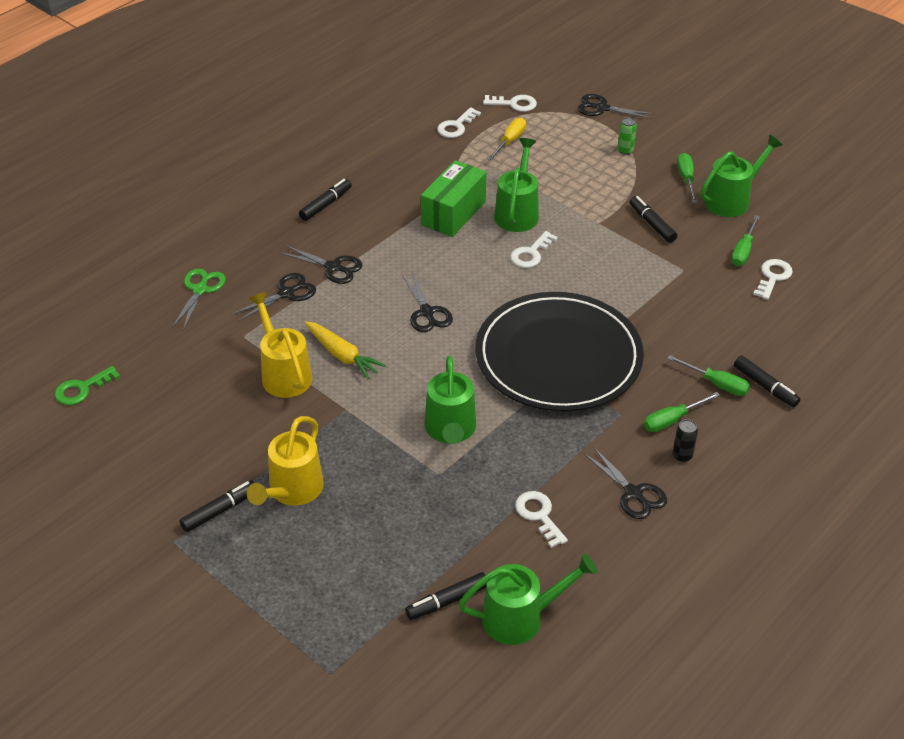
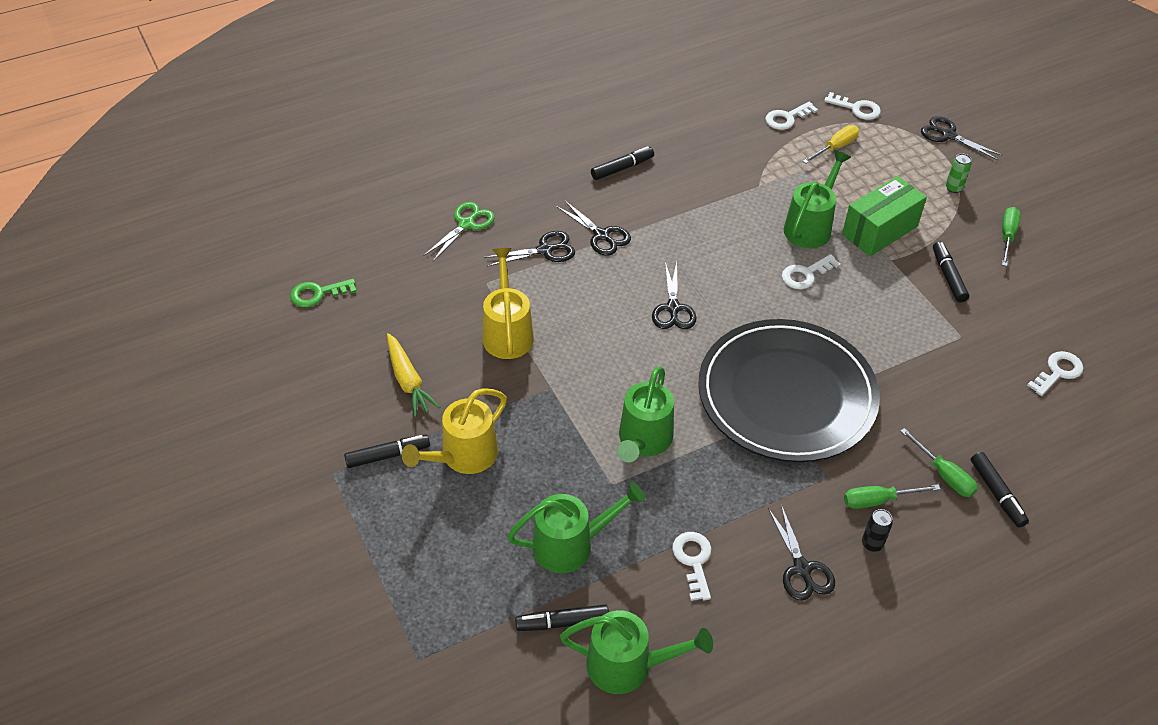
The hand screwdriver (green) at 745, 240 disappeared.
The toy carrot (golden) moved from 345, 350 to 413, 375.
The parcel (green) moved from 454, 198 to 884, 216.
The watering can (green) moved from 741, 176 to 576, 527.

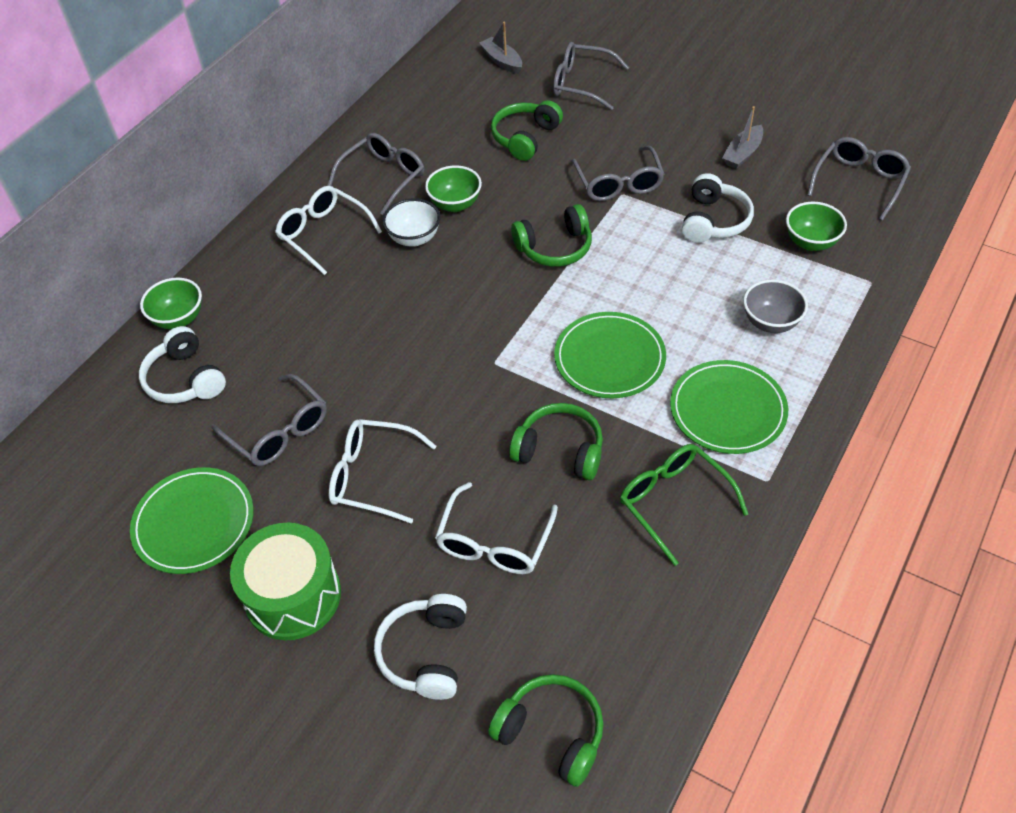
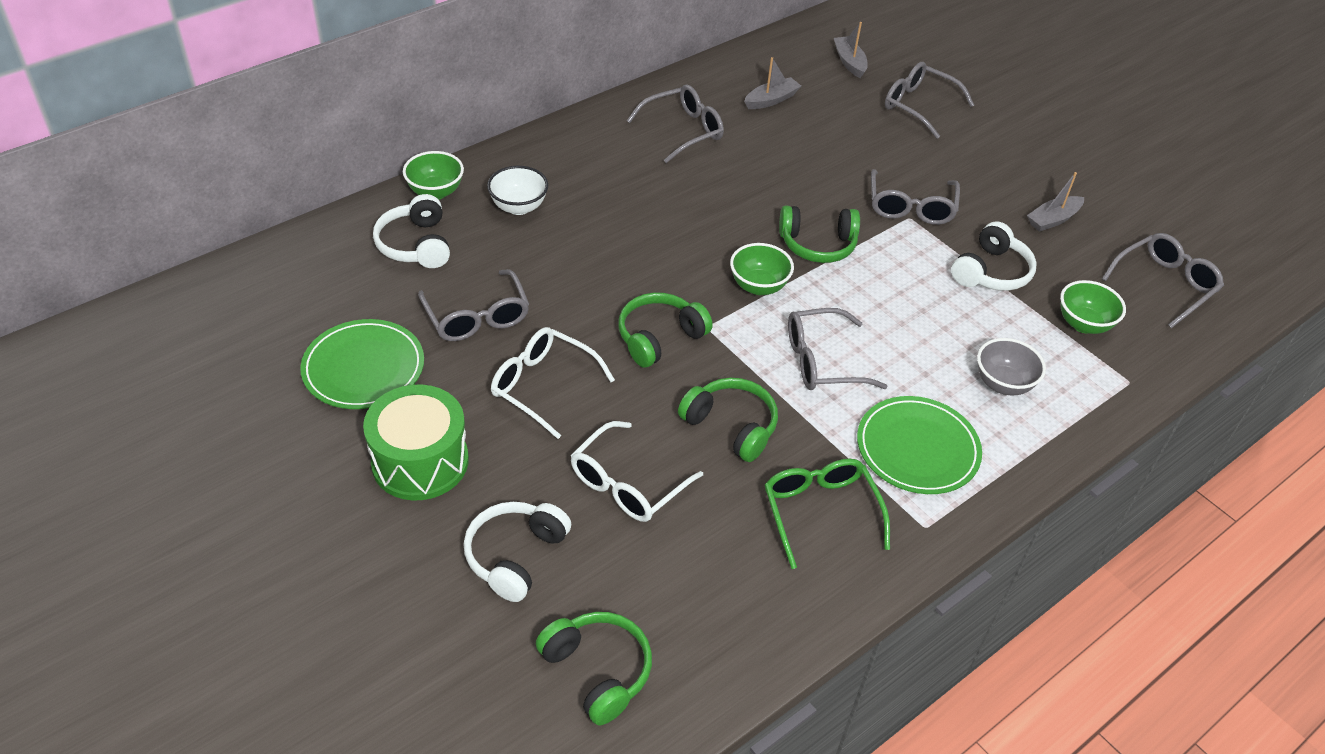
The eyeglasses (pure white) at 328, 230 disappeared.
The sailboat (gray) at 772, 83 appeared.
The deep dish (pure white) moved from 411, 222 to 517, 190.
The deep dish (green) moved from 453, 188 to 762, 269.
The headset (green) moved from 527, 130 to 665, 330.
The plate (green) at 610, 355 was replaced by the eyeglasses (gray) at 838, 349.

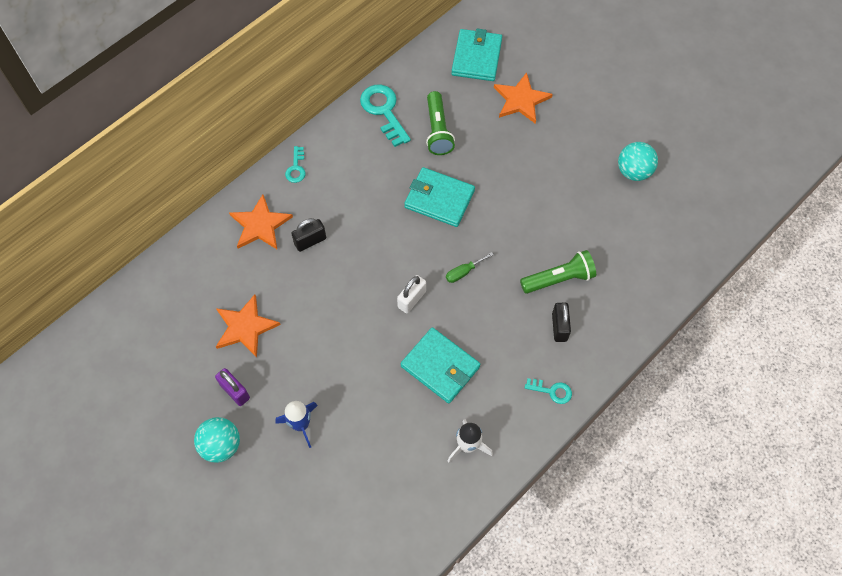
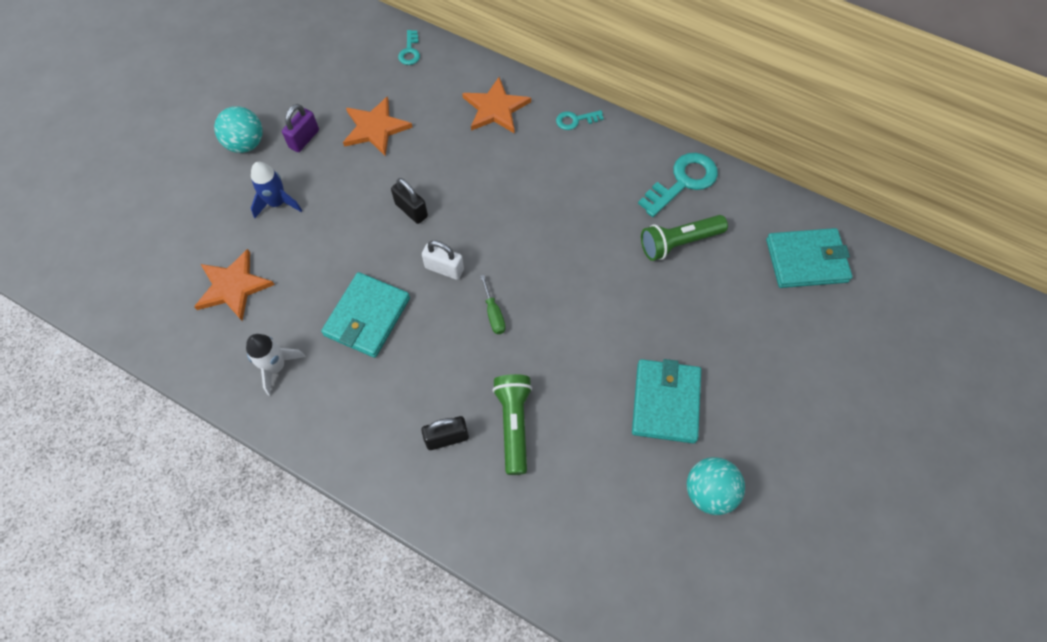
The small lock (jet-black) moved from 308, 235 to 409, 201.
The billfold (teal) moved from 439, 197 to 666, 401.
The star shape (bright orange) moved from 523, 98 to 234, 285.
The door key (teal) moved from 548, 391 to 409, 47.
The hand screwdriver (green) at 470, 267 turned 150 degrees counterclockwise.
The torch (green) at 558, 272 turned 150 degrees counterclockwise.

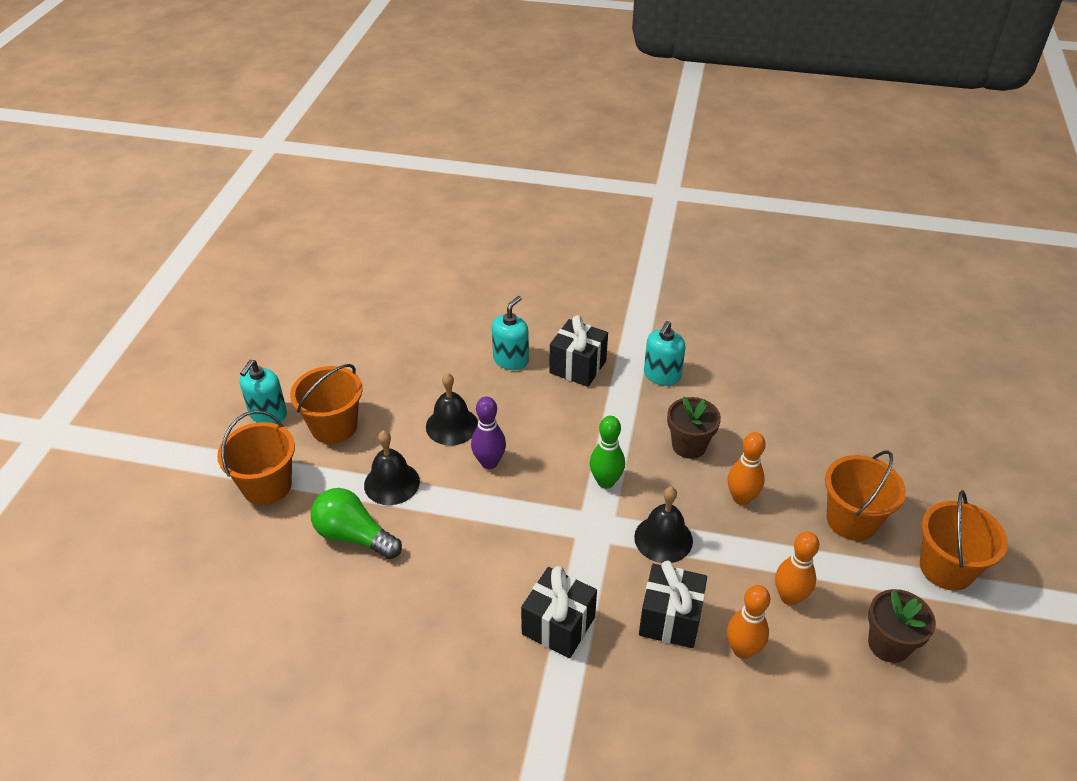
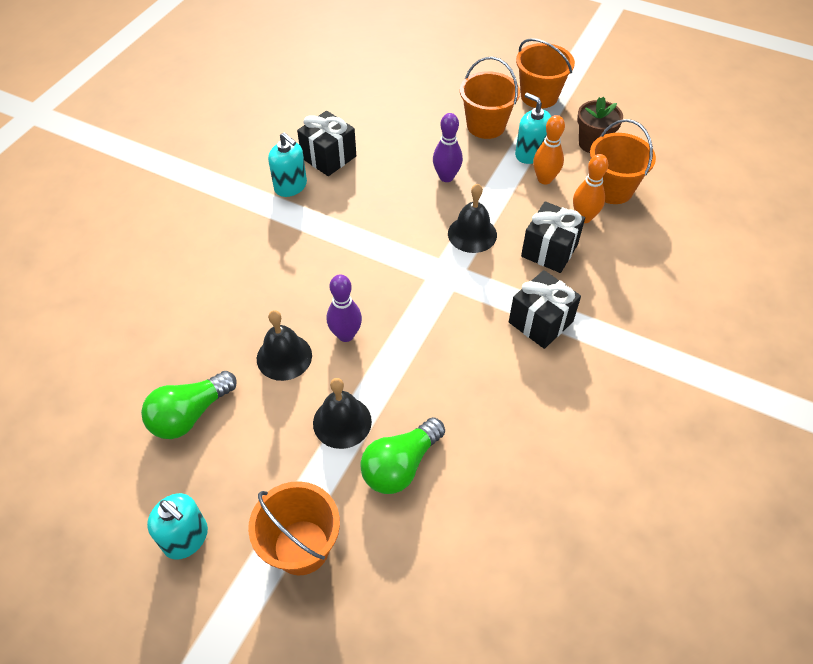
The tenpin (green) at 607, 452 disappeared.
The potted plant (russet) at 694, 427 disappeared.
The light bulb (green) at 189, 405 appeared.
The sand bucket (bright orange) moved from 326, 404 to 623, 161.
The pump bottle (teal) moved from 510, 333 to 533, 128.
The gift (jet-black) moved from 578, 351 to 326, 143.
The tenpin (bright orange) at 747, 468 became the tenpin (royal purple) at 448, 147.

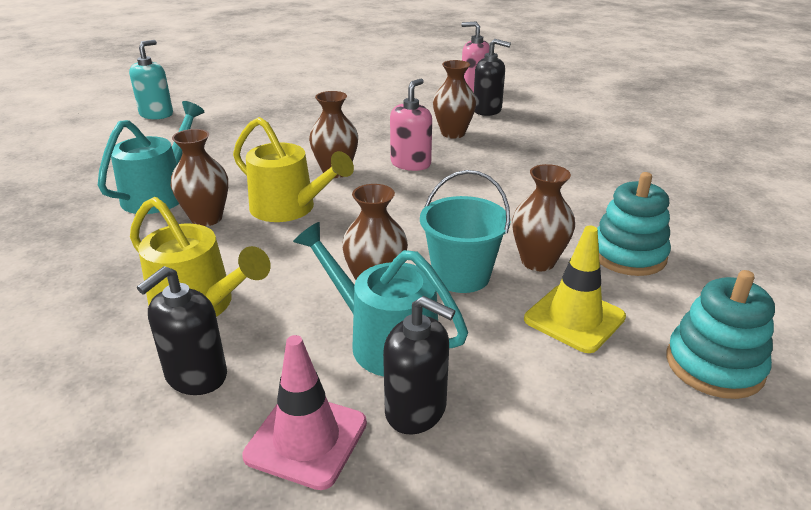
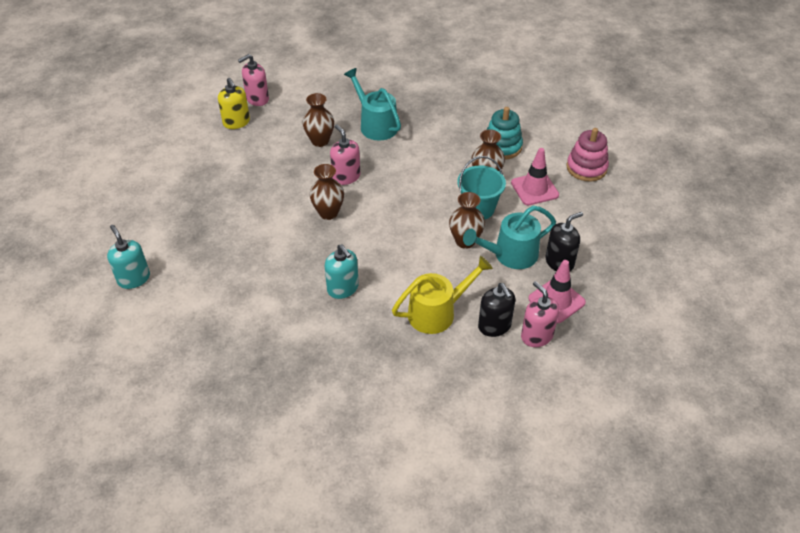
The watering can (golden) at 293, 169 disappeared.
The pump bottle (jet-black) at 492, 77 disappeared.
The pump bottle (golden) at 234, 103 appeared.
The pump bottle (rosy) at 540, 314 appeared.
The watering can (teal) moved from 151, 157 to 372, 104.
The tall vase (russet) at 199, 177 was replaced by the pump bottle (teal) at 342, 271.
The road cone (golden) at 575, 289 became the road cone (rosy) at 535, 176.
The stacking rings (teal) at 720, 334 became the stacking rings (rosy) at 587, 155.

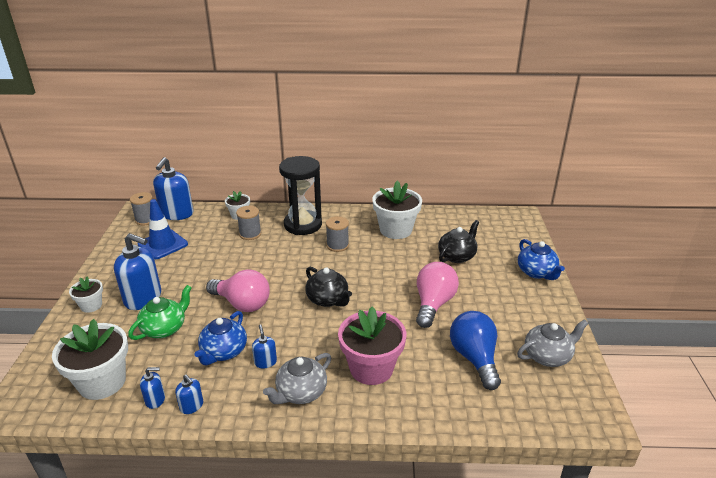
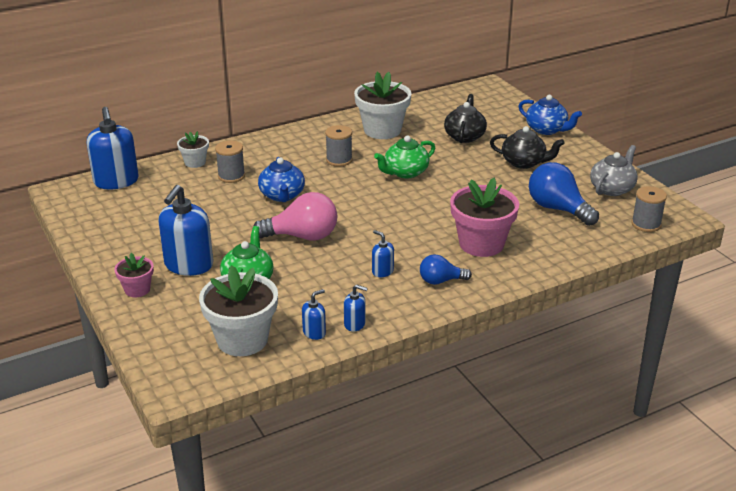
The road cone (blue) at 163, 229 disappeared.
The sandglass (jet-black) at 300, 195 disappeared.
The light bulb (rosy) at 437, 295 disappeared.
The tea pot (green) at 404, 157 appeared.
The bobbin (gray) moved from 141, 208 to 649, 209.
The tea pot (blue) moved from 220, 338 to 281, 179.
The tea pot (jet-black) moved from 328, 287 to 527, 147.
The tea pot (gray) at 297, 378 was replaced by the light bulb (blue) at 446, 269.
The potted plant (pure white) at 86, 295 became the potted plant (rosy) at 134, 275.
The pump bottle (blue) at 137, 271 turned 120 degrees clockwise.

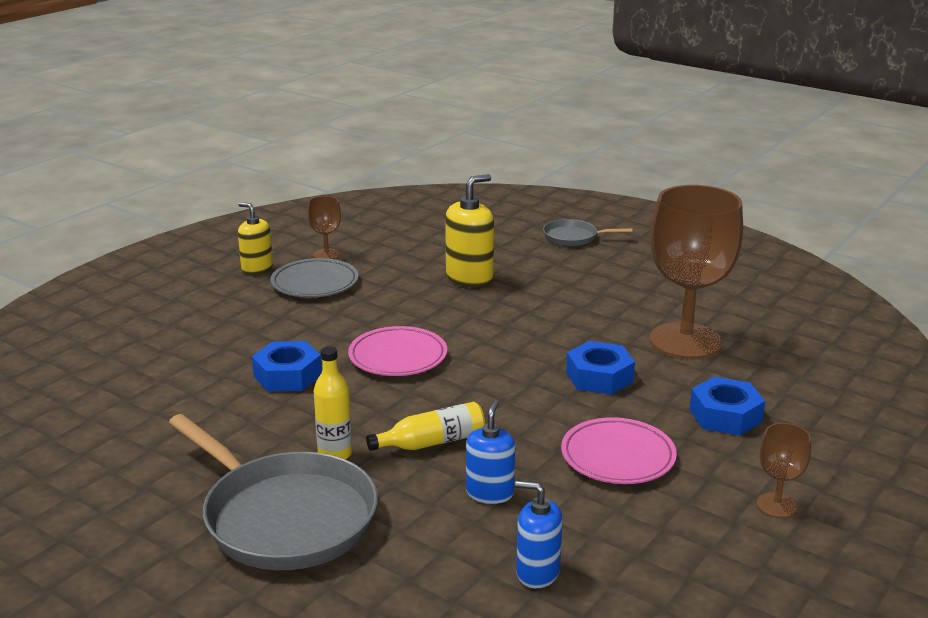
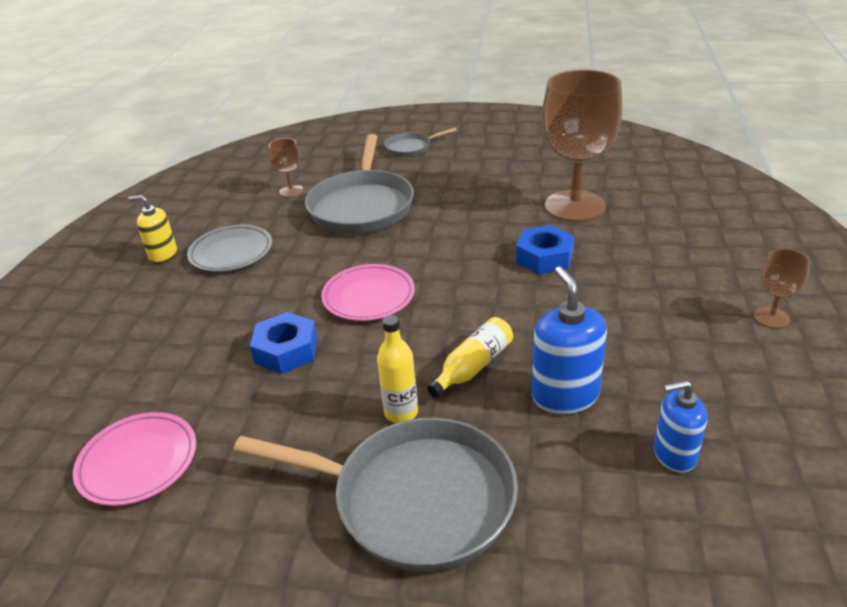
The nut (blue) at 727, 406 disappeared.
The wine glass (russet) moved from 324, 227 to 286, 167.
The plate (rosy) moved from 619, 450 to 134, 459.
The pump bottle (golden) at 469, 231 was replaced by the skillet (gray) at 359, 184.
The pump bottle (blue) at 490, 452 changed to 1.52 times the size.

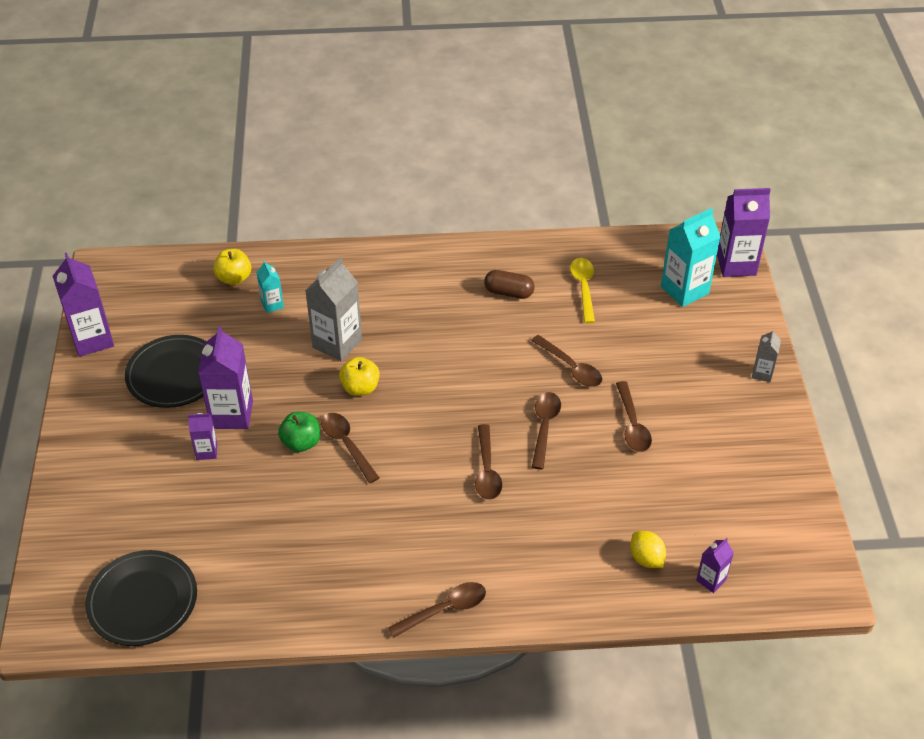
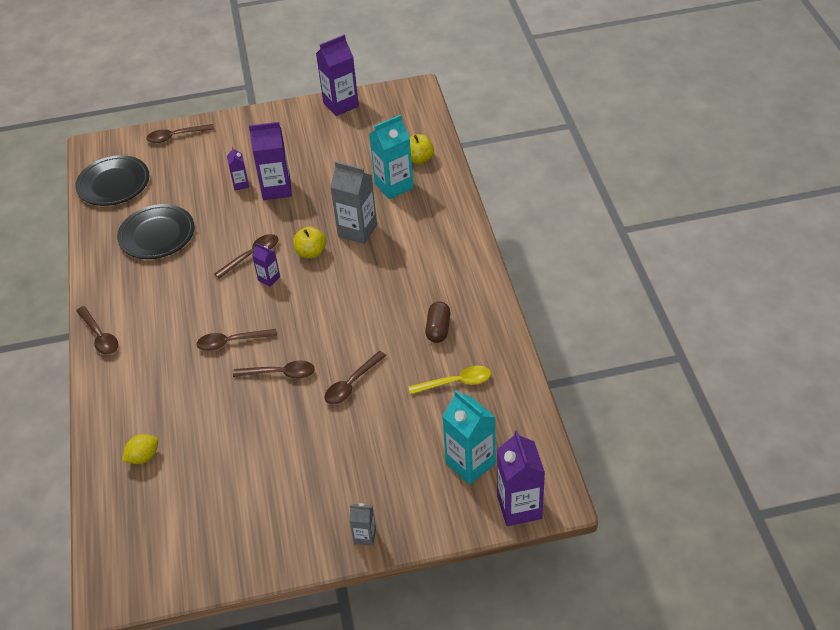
The apple fruit (green) at 299, 432 disappeared.
The plate (jet-black) moved from 165, 371 to 156, 231.
The spoon (russet) moved from 634, 416 to 180, 133.
The milk carton (royal purple) moved from 715, 565 to 266, 265.
The milk carton (teal) at 270, 287 changed to 1.92 times the size.

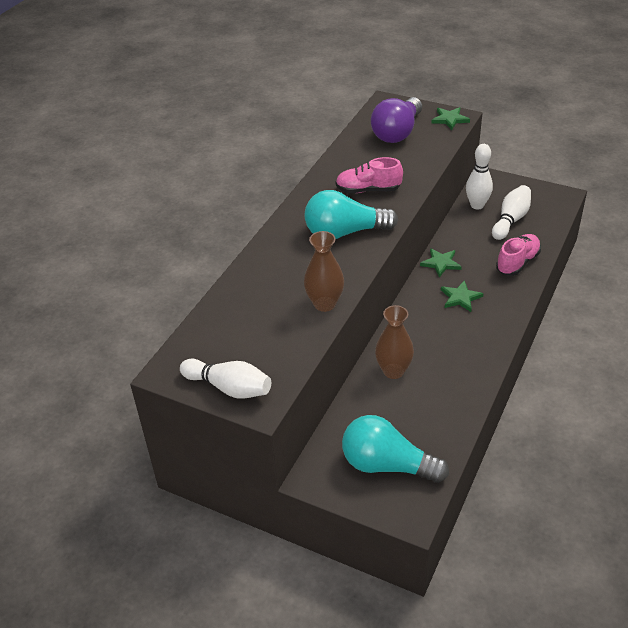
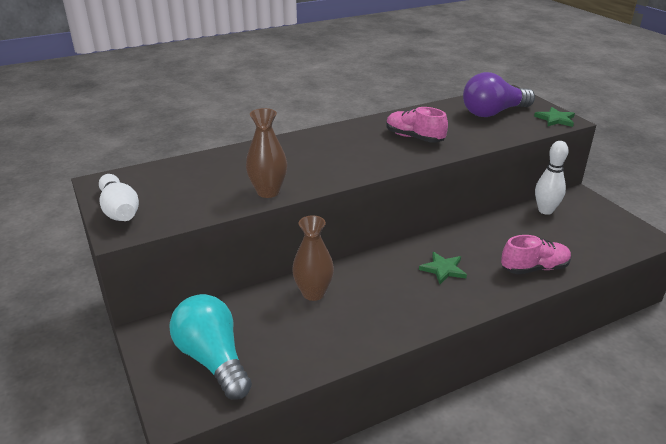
The light bulb (teal) at 351, 214 disappeared.
The star shape (green) at 441, 262 disappeared.
The tenpin (pure white) at 511, 212 disappeared.

